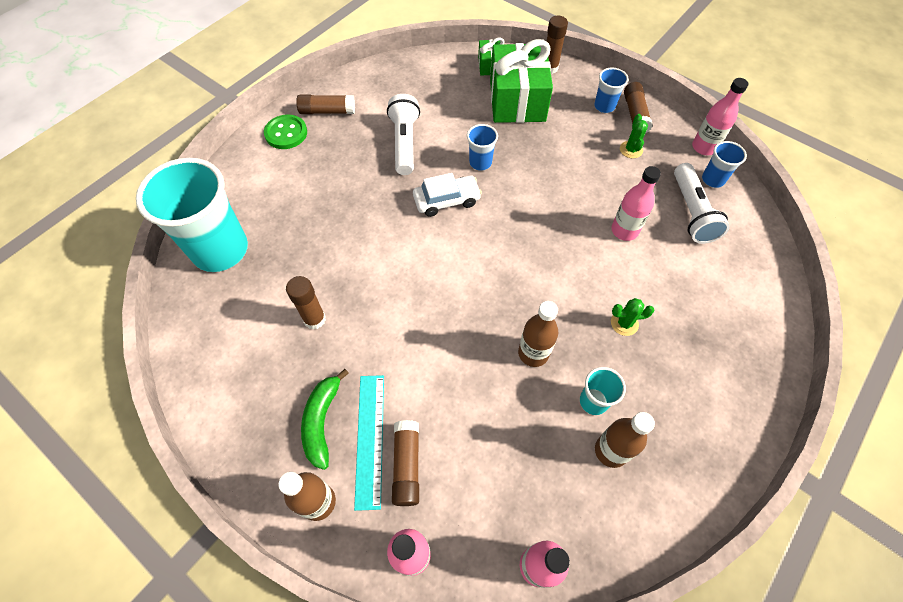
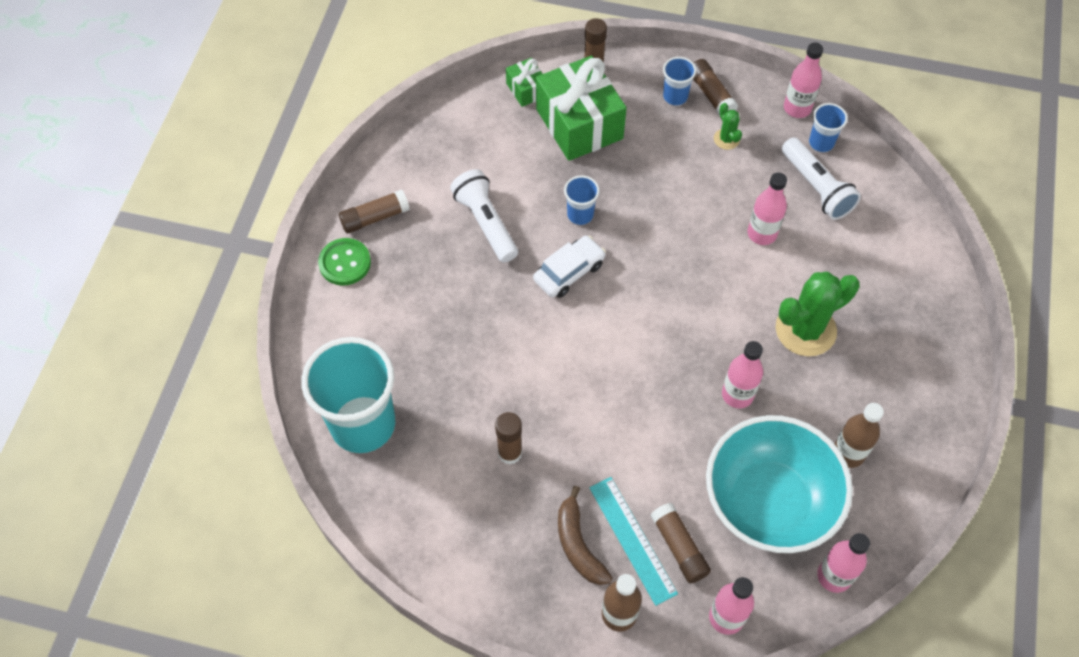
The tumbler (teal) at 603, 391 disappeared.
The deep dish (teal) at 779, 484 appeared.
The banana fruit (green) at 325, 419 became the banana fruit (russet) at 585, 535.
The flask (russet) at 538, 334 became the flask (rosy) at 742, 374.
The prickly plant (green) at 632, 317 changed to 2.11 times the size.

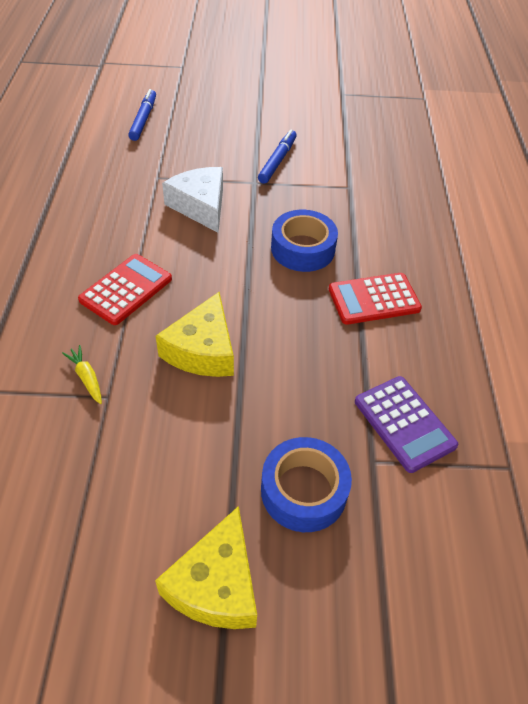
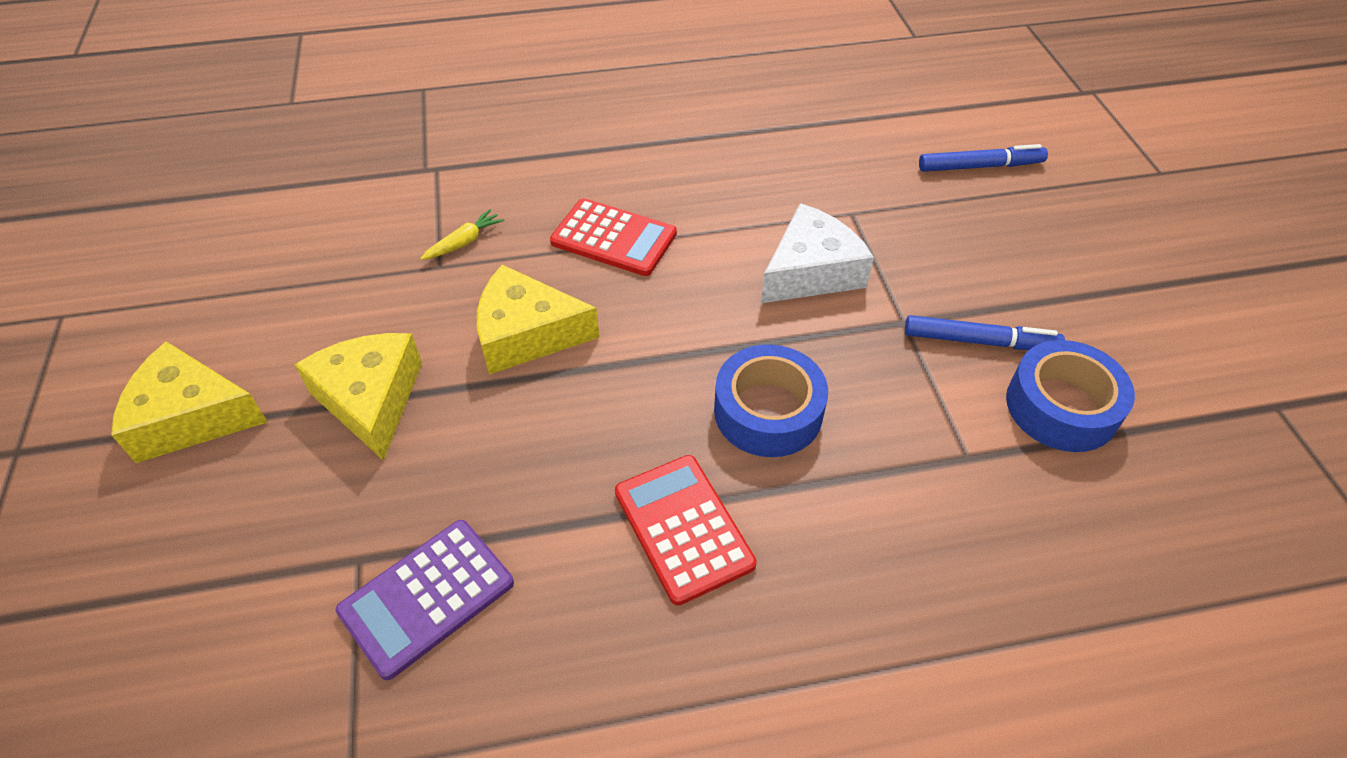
The cheese (golden) at 358, 397 appeared.
The sticky tape (blue) moved from 306, 484 to 1070, 396.

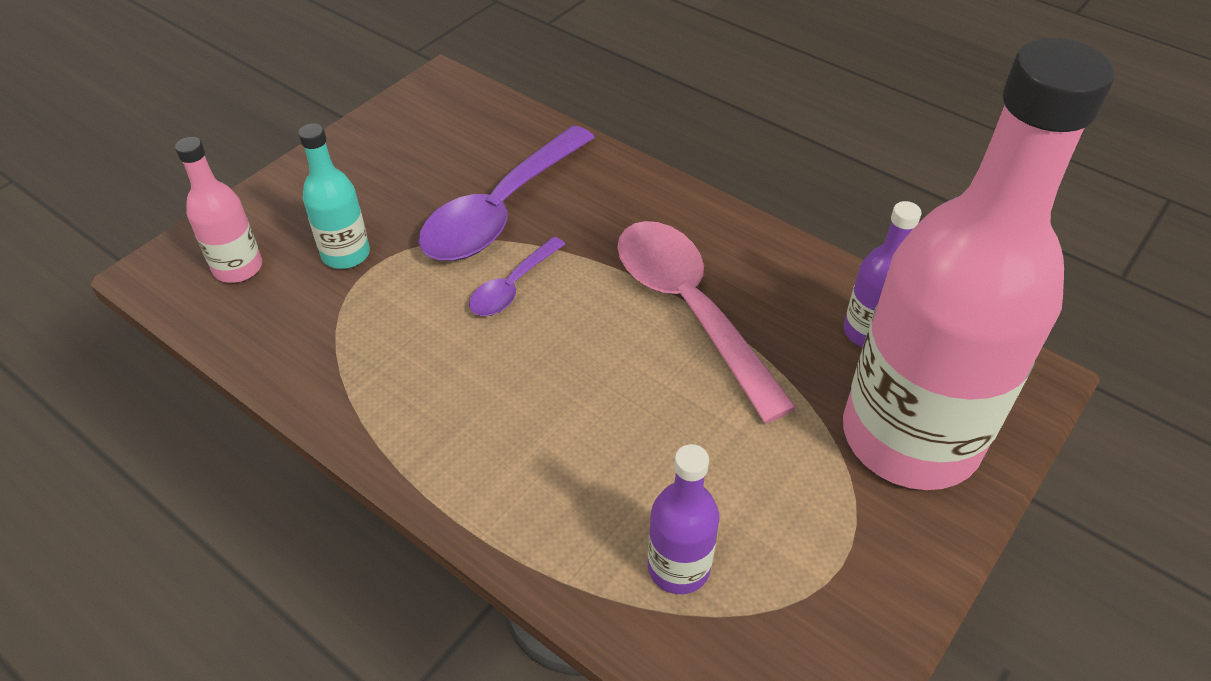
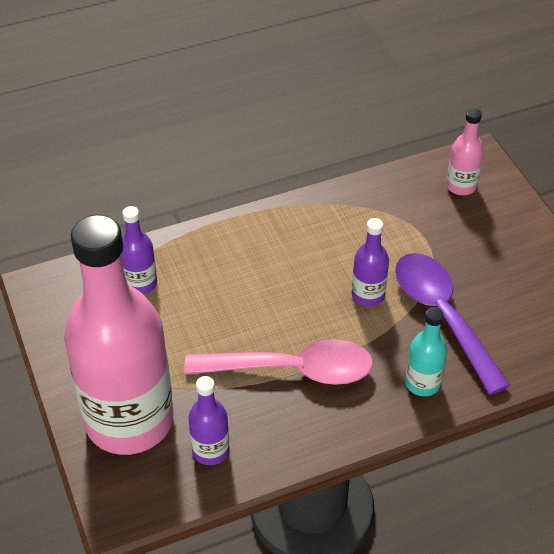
The flask (teal) moved from 334, 196 to 426, 351.
The spoon (royal purple) at 517, 276 was replaced by the flask (royal purple) at 370, 262.

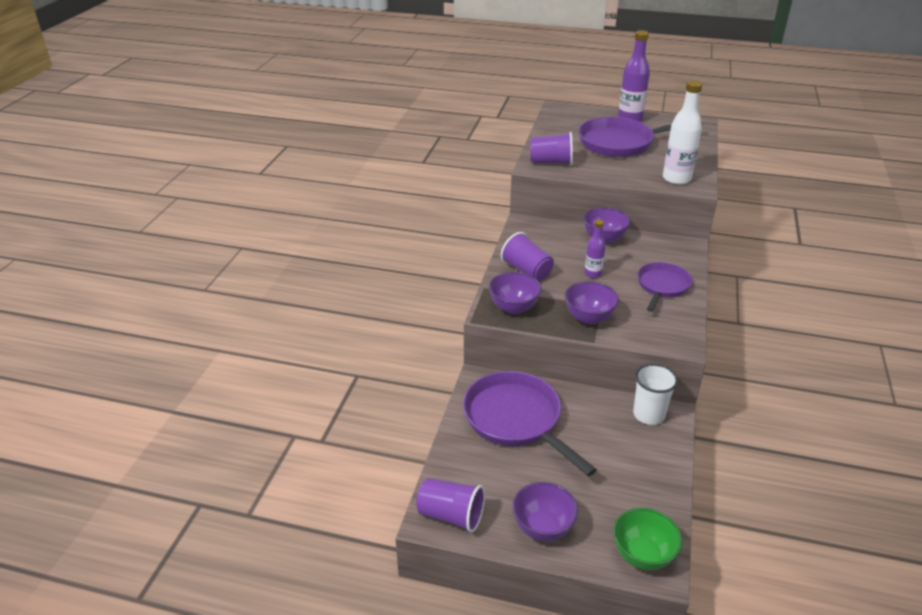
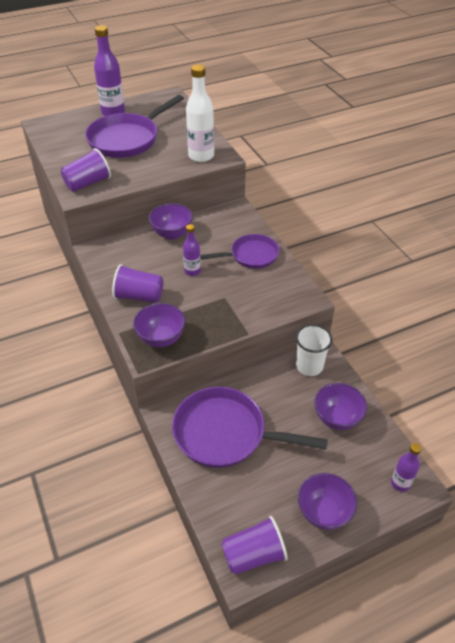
The deep dish (royal purple) moved from 592, 303 to 340, 406.
The deep dish (green) at 647, 539 was replaced by the flask (royal purple) at 406, 467.
The skillet (royal purple) at 665, 287 turned 90 degrees clockwise.

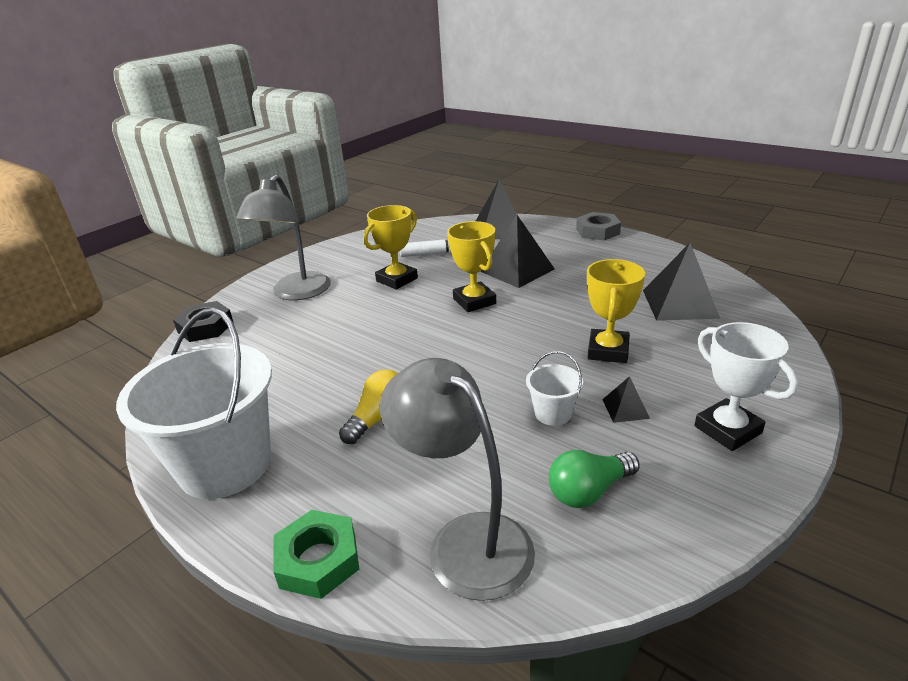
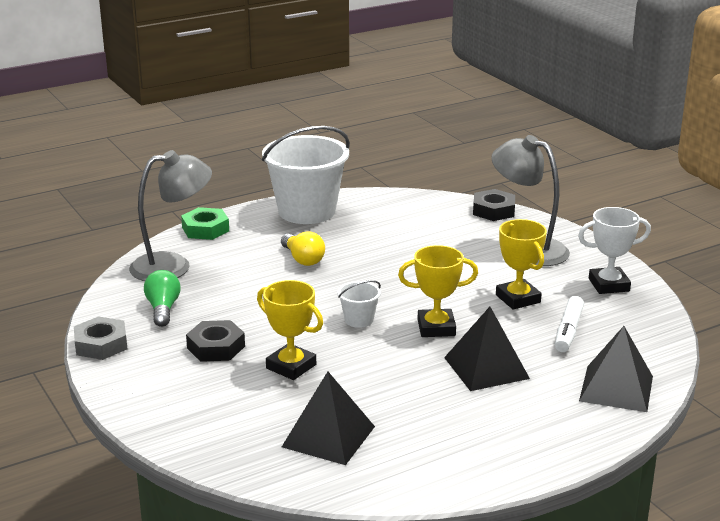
The sand bucket (pure white) moved from 554, 388 to 359, 304.
The nut (gray) moved from 598, 226 to 100, 338.
The trophy (pure white) moved from 746, 386 to 614, 250.
The solid pyramid (jet-black) at 626, 399 was replaced by the nut (jet-black) at 215, 341.

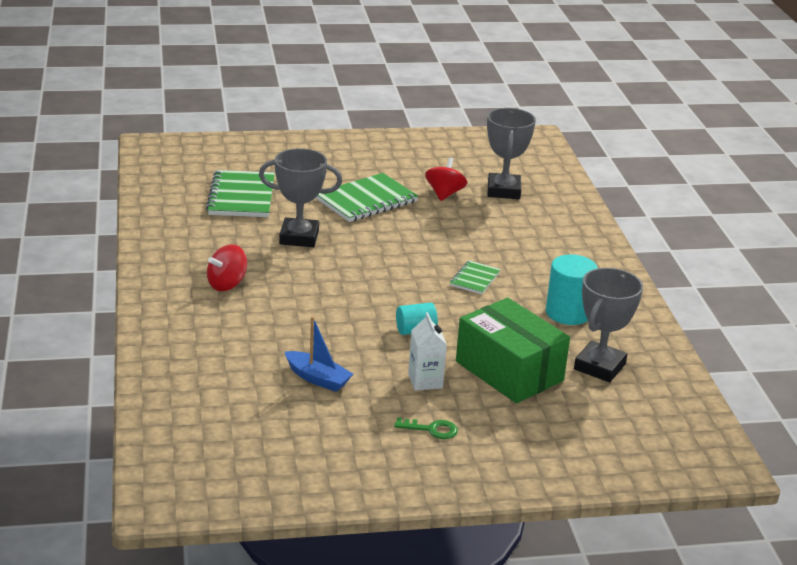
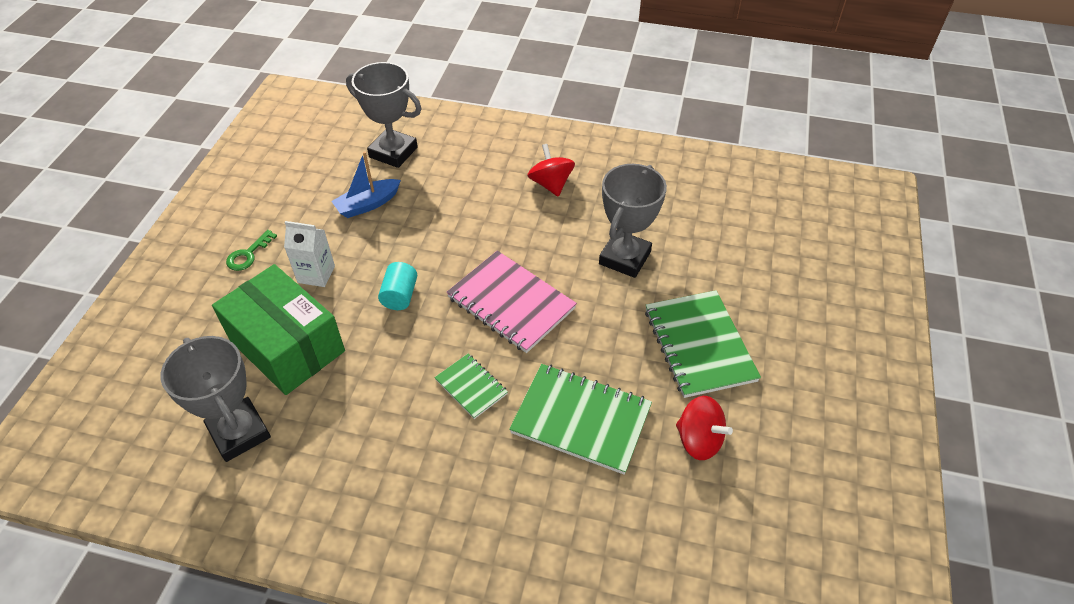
The cylinder shape (teal) at 572, 289 disappeared.
The notebook (rosy) at 511, 302 appeared.
The notebook (green) moved from 240, 193 to 580, 419.
The trophy (gray) moved from 511, 153 to 384, 115.
The parcel (green) at 513, 350 turned 60 degrees clockwise.

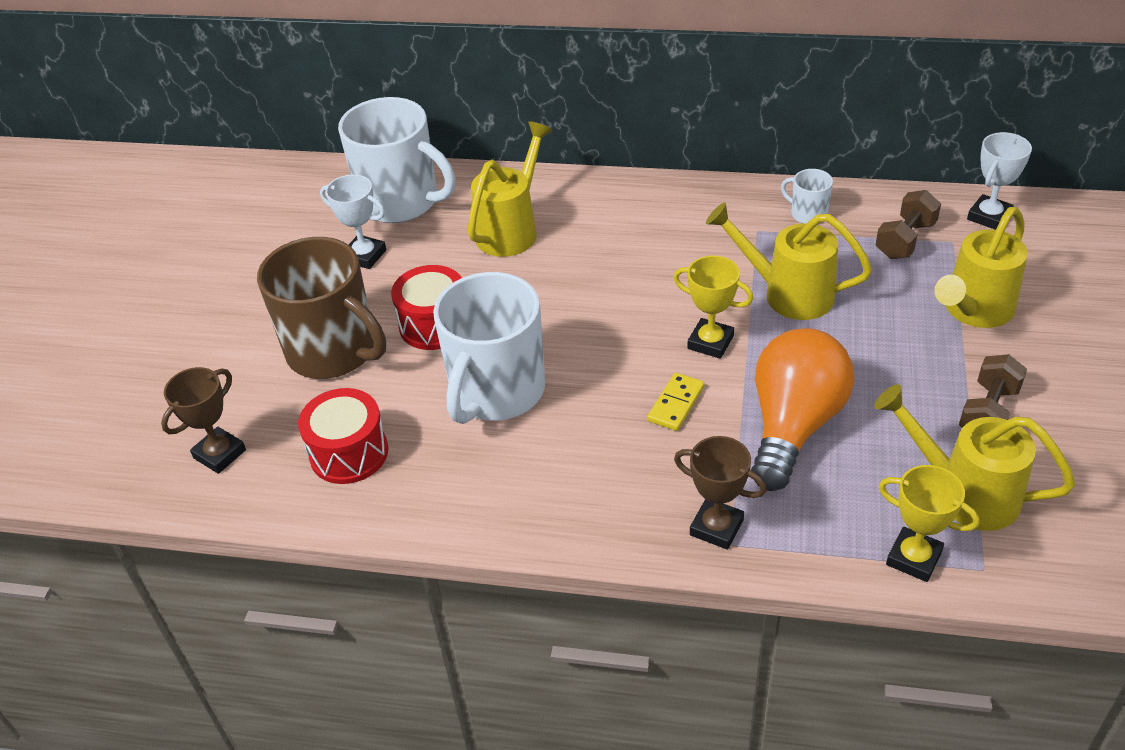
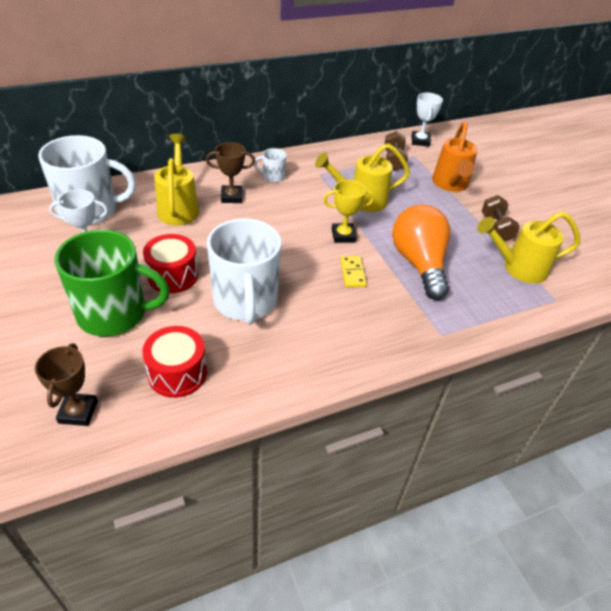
The trophy (golden) at 929, 523 disappeared.
The trophy (russet) moved from 720, 493 to 230, 172.
The coffee mug (pure white) moved from 807, 196 to 270, 165.
The coffee mug (russet) at 321, 308 became the coffee mug (green) at 112, 283.
The watering can (golden) at 981, 267 became the watering can (bright orange) at 454, 157.

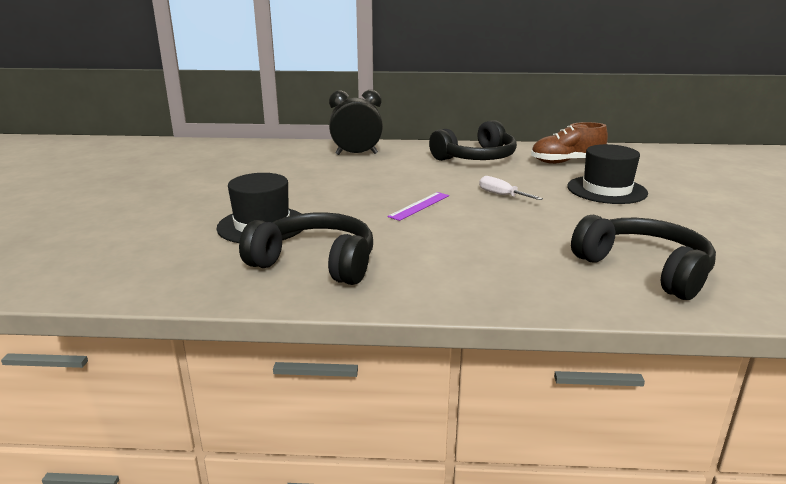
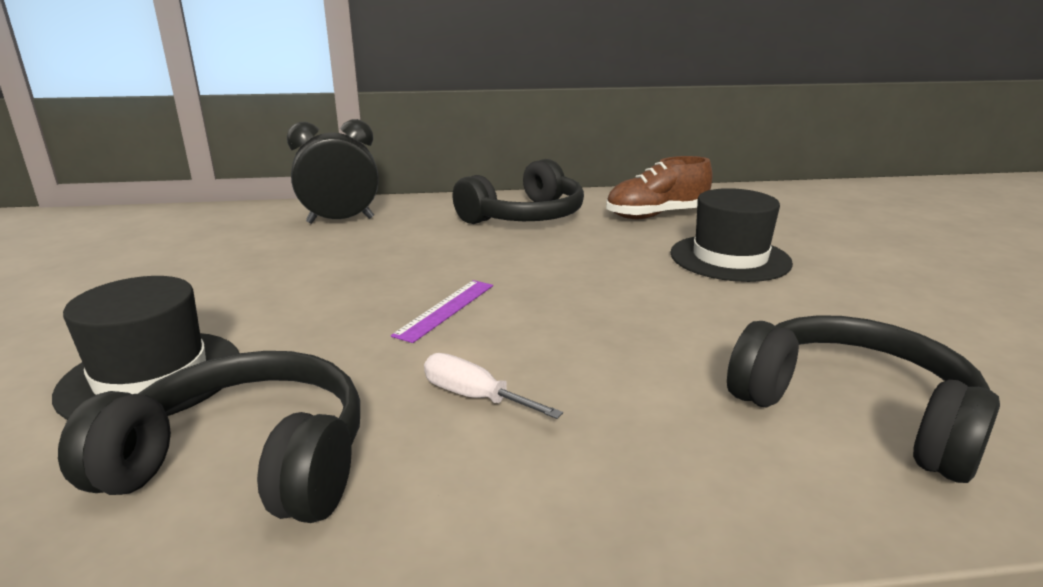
The hand screwdriver (pure white) moved from 511, 188 to 493, 386.

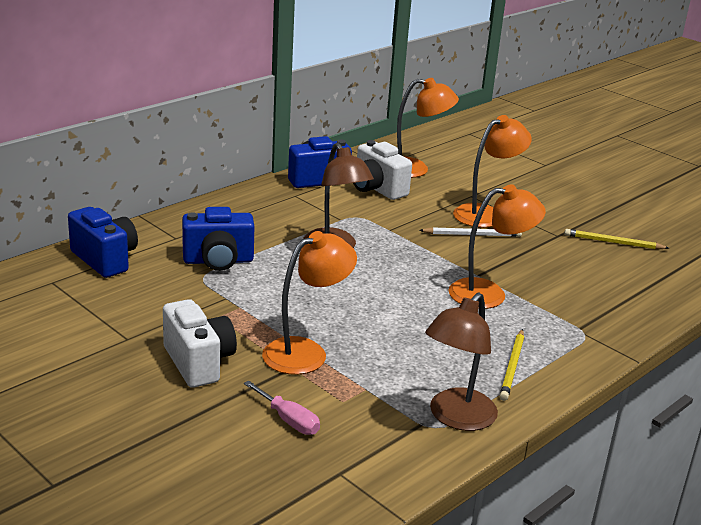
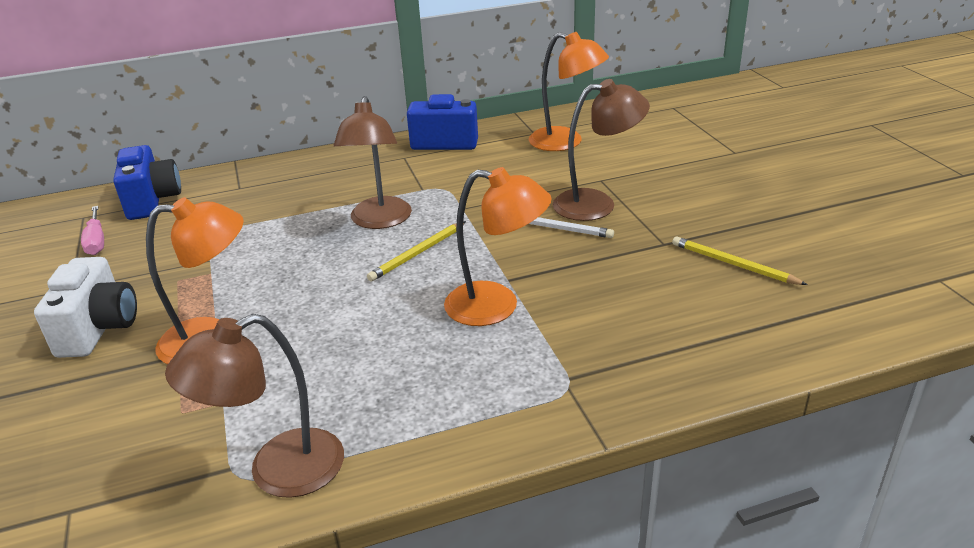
The compact camera (blue) at 218, 239 disappeared.
The compact camera (pure white) at 382, 170 disappeared.
The hand screwdriver (rosy) moved from 282, 408 to 92, 230.
The pencil (golden) moved from 511, 365 to 416, 251.
The lamp (bright orange) at 492, 171 became the lamp (russet) at 601, 150.

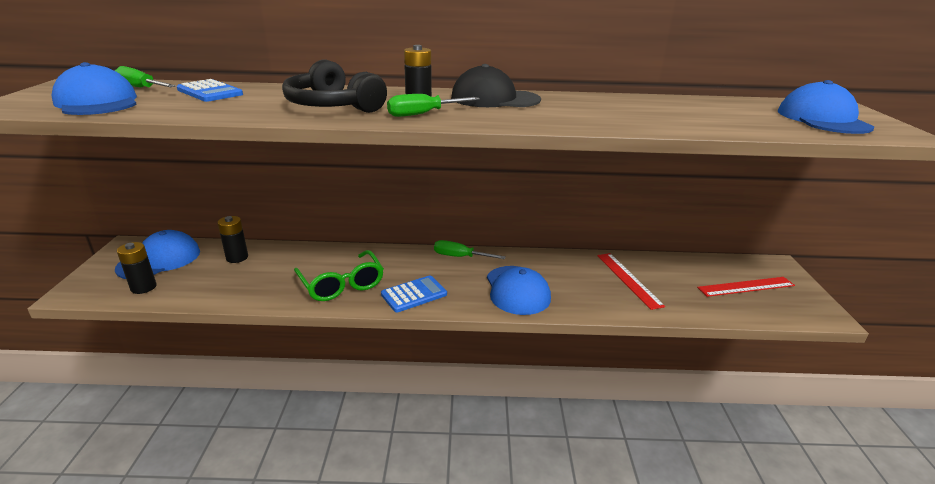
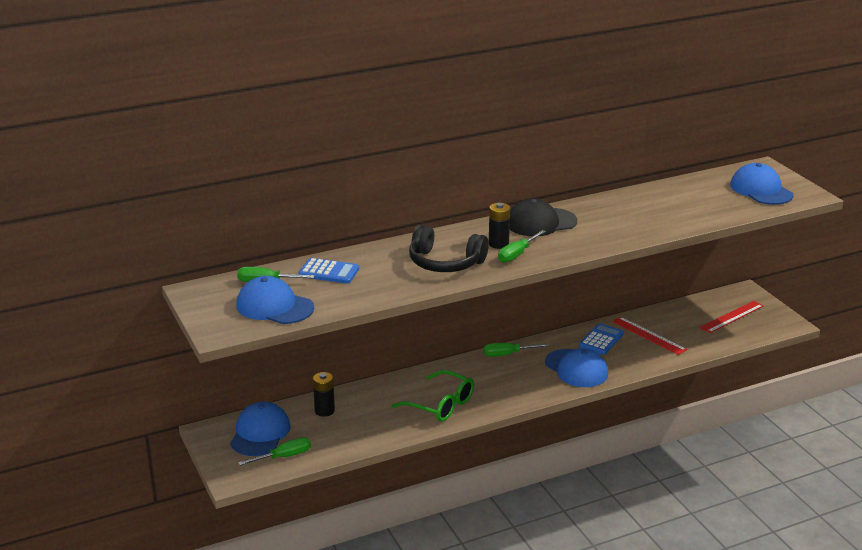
The calculator (blue) moved from 414, 293 to 601, 339.
The AA battery (jet-black) at 137, 268 was replaced by the hand screwdriver (green) at 274, 451.

